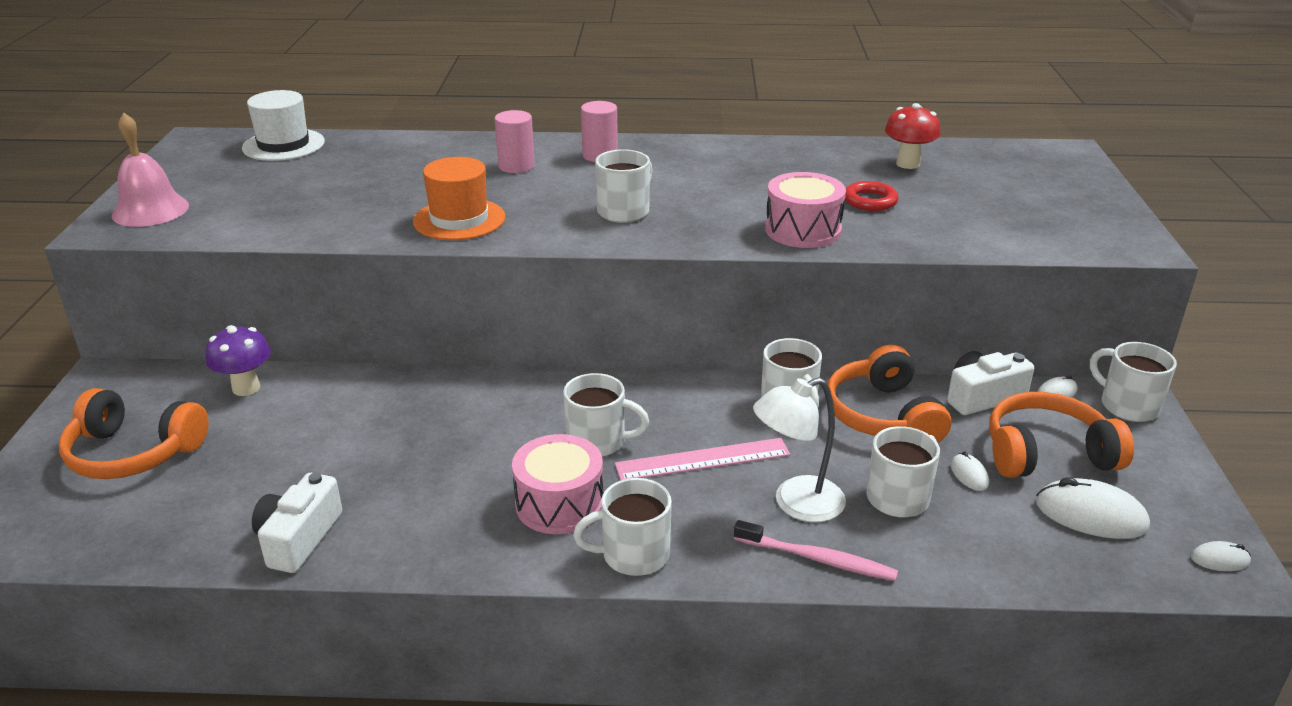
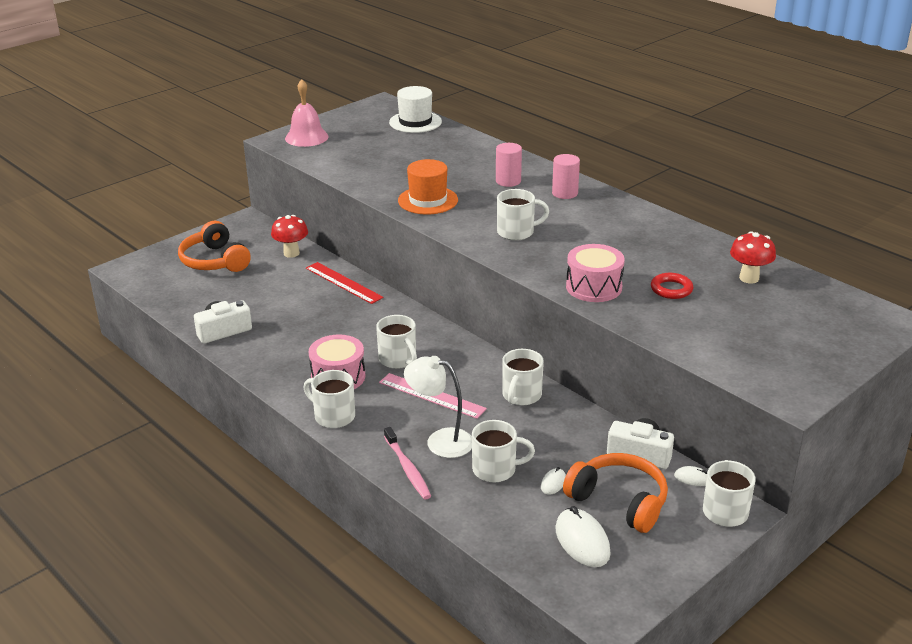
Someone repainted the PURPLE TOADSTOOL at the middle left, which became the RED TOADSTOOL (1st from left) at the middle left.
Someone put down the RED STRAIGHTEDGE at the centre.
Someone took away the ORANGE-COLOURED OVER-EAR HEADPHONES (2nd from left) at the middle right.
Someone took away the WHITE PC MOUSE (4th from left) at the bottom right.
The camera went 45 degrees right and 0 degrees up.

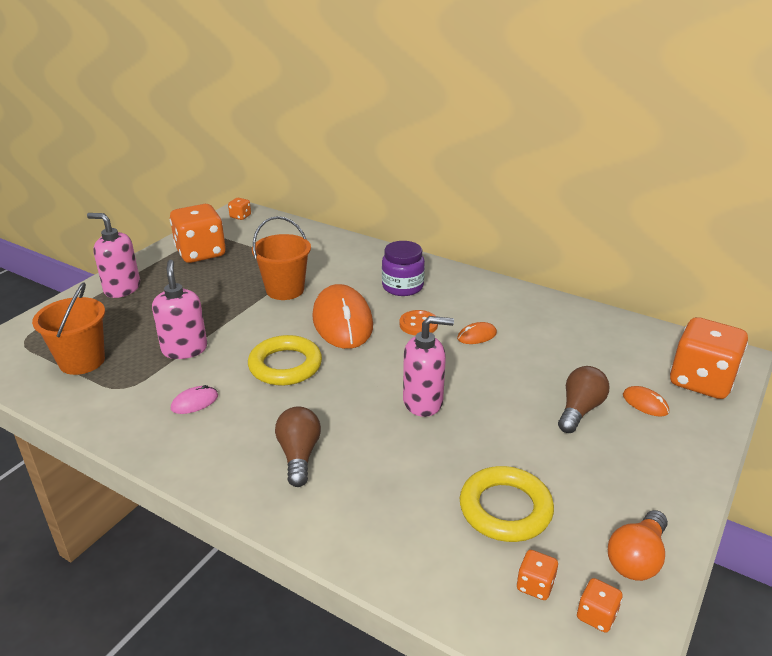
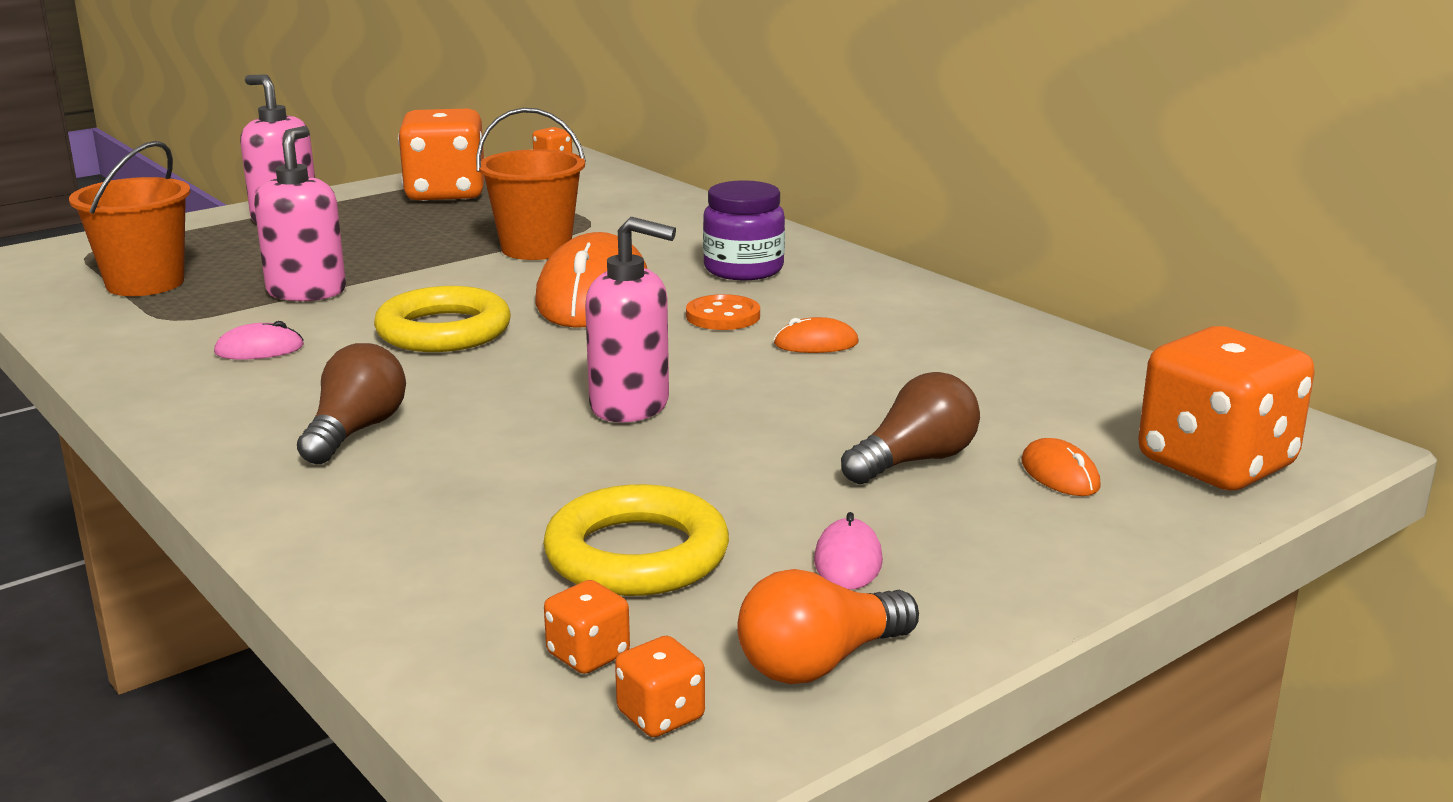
Someone put down the ROSY PC MOUSE (2nd from left) at the bottom centre.
The camera went 20 degrees right and 10 degrees down.

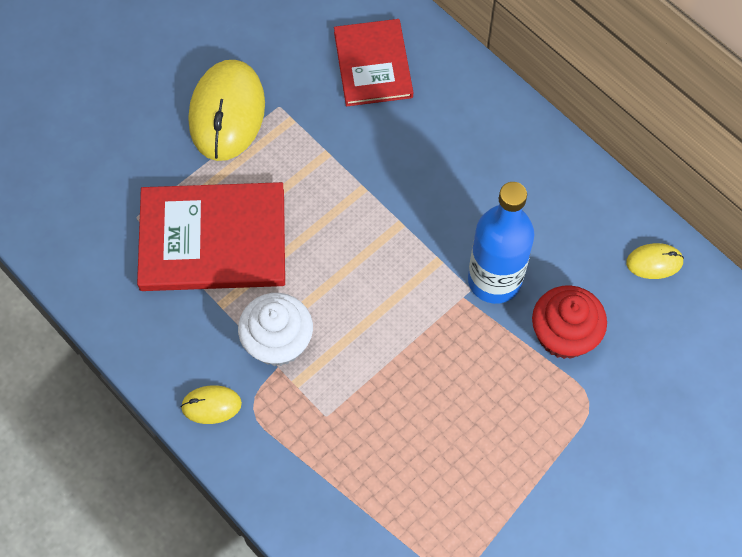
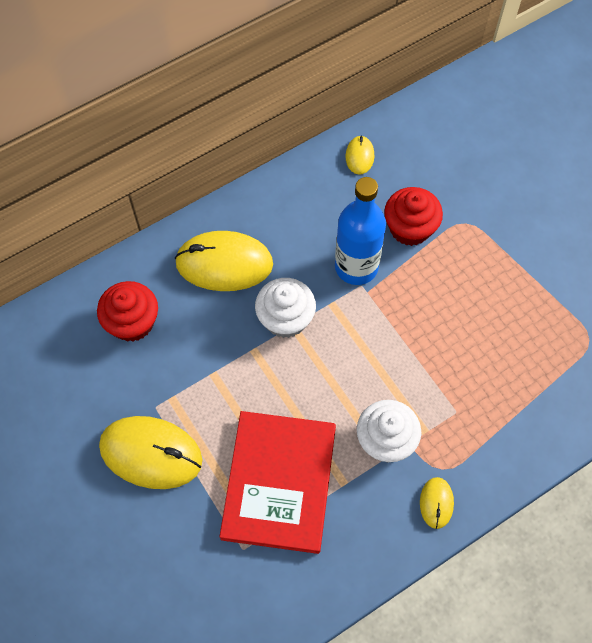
Someone swapped the RED HARDCOVER (2nd from left) at the top centre for the RED FAIRY CAKE (1st from left) at the middle left.
Someone put down the GOLDEN PC MOUSE (2nd from left) at the centre.
Someone put down the WHITE FAIRY CAKE (1st from left) at the centre.
The camera went 80 degrees left and 0 degrees up.

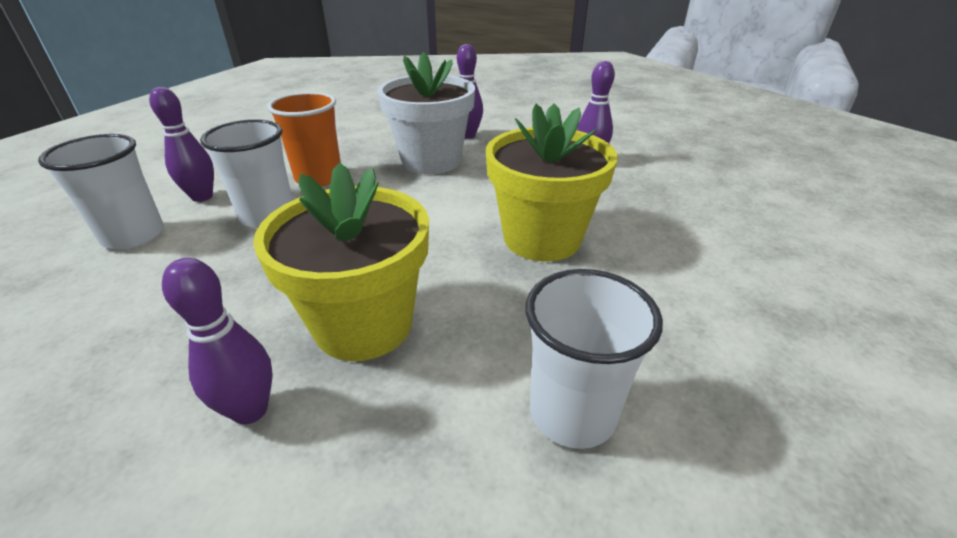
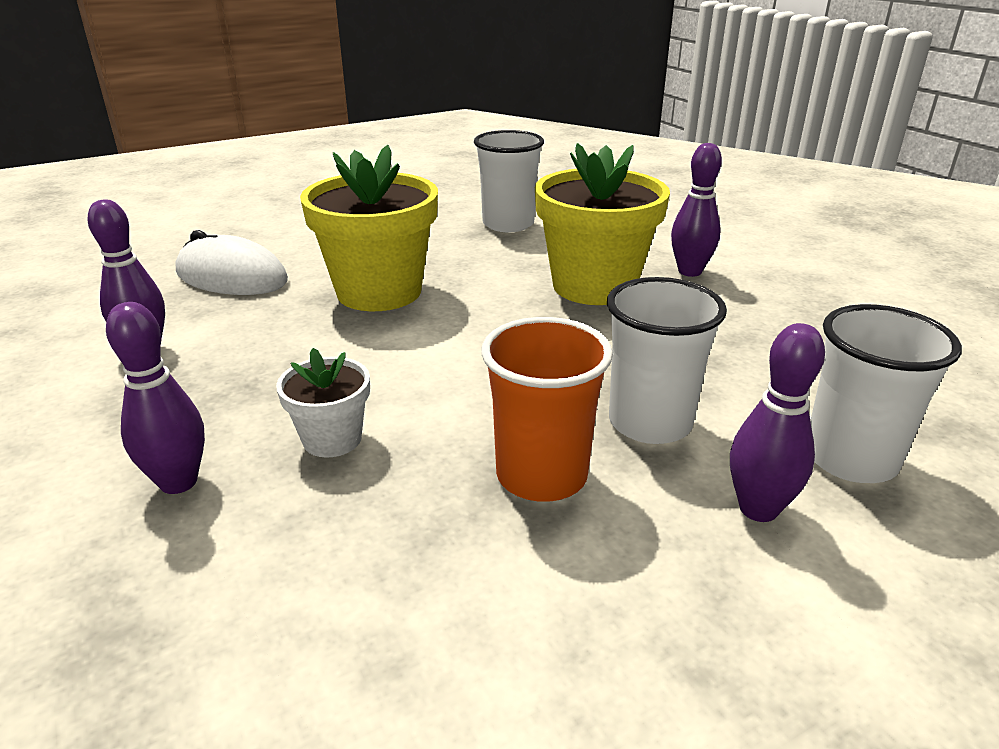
Someone put down the WHITE PC MOUSE at the middle left.
Someone scaled the WHITE PLANT POT at the top centre by 0.50.
The camera went 145 degrees left and 5 degrees down.

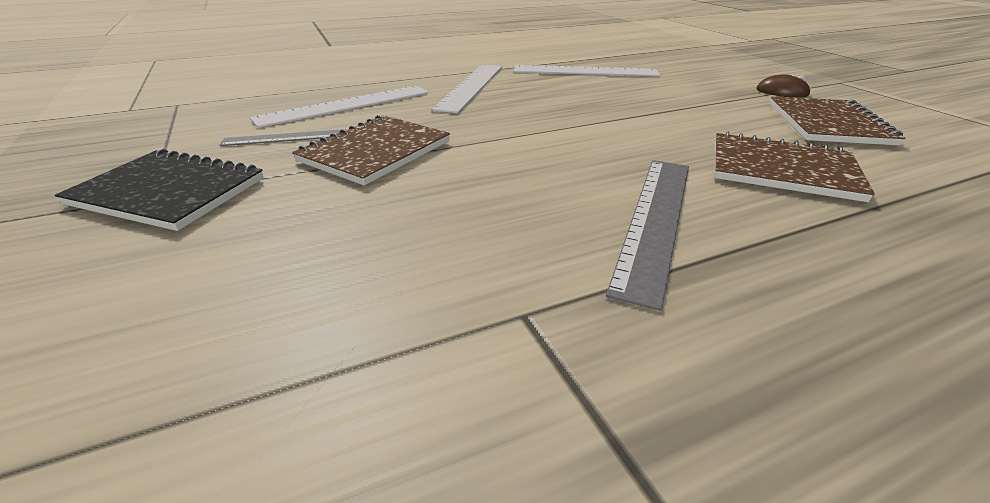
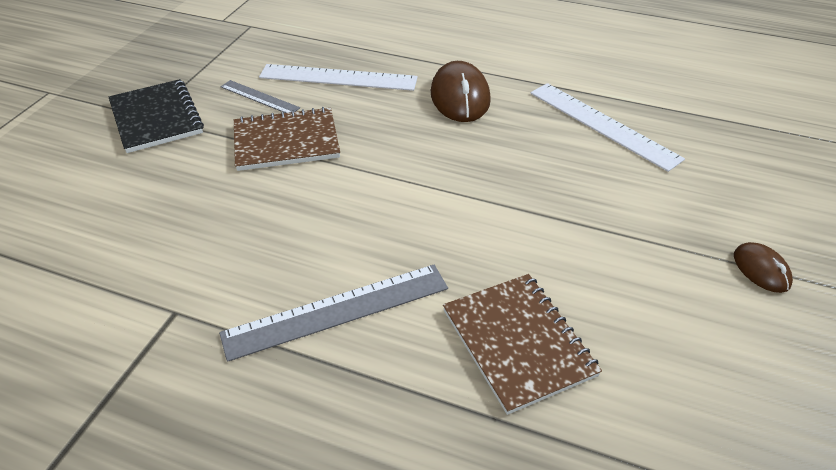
Someone swapped the WHITE STRAIGHTEDGE (2nd from left) at the top centre for the DARK BROWN PC MOUSE (1st from left) at the top centre.
Someone took away the DARK BROWN EXERCISE BOOK (3rd from left) at the top right.
The camera went 45 degrees right and 10 degrees up.

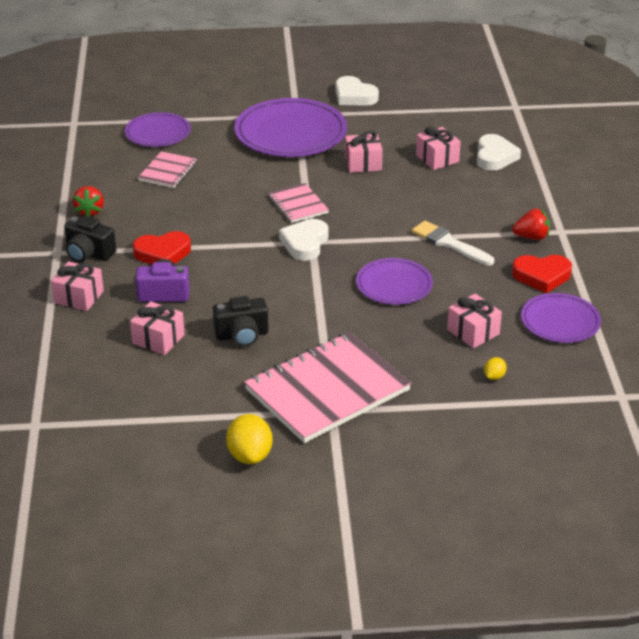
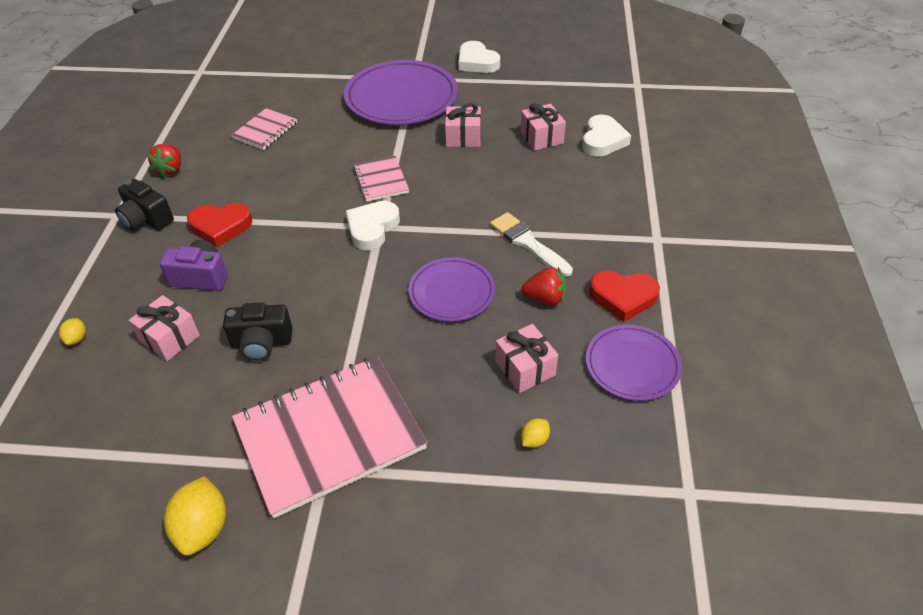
Someone put down the GOLDEN TOY LEMON (1st from left) at the middle left.
Someone carried the RED BERRY (2nd from left) from the middle right to the centre.
Someone took away the ROSY GIFT (1st from left) at the middle left.
Someone took away the PURPLE FLAT DISH (1st from left) at the top left.
The camera went 10 degrees right and 10 degrees up.

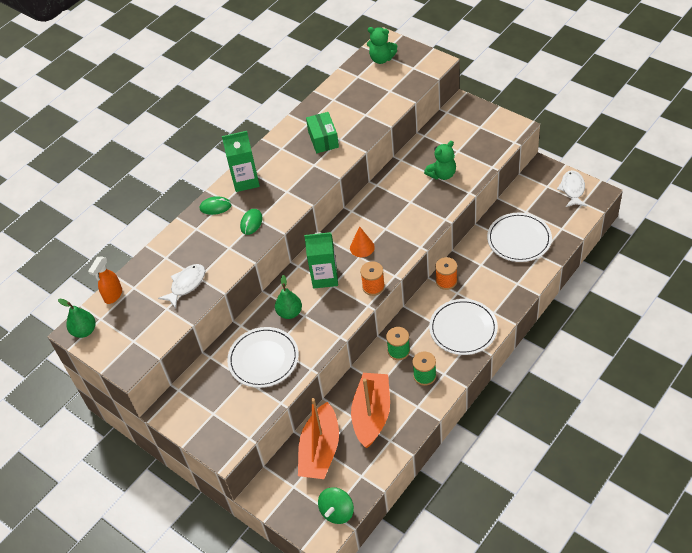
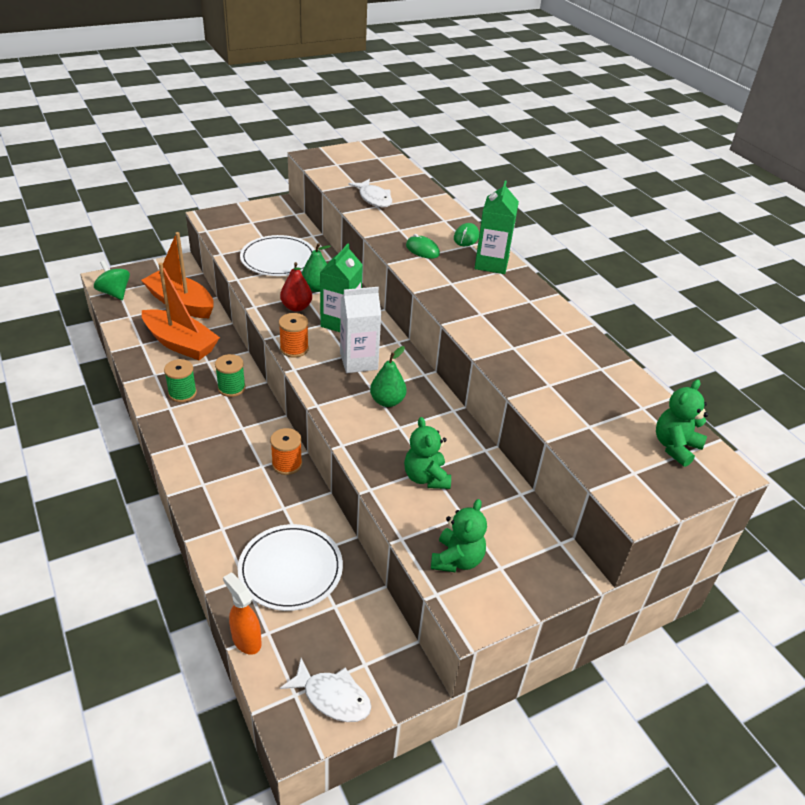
Someone carried the ORANGE-COLOURED SPRAY CLEANER from the middle left to the bottom left.
Someone put down the RED PEAR at the centre.
Someone swapped the ORANGE-COLOURED CONE SHAPE at the centre for the WHITE CARTON at the centre.
Someone carried the EMERALD PEAR (1st from left in the first image) from the middle left to the centre.
Someone put down the EMERALD TEDDY (2nd from left) at the centre.
Someone took away the EMERALD BOX at the top centre.
Someone took away the WHITE FLAT DISH (2nd from left) at the middle right.
The camera went 105 degrees right and 10 degrees down.

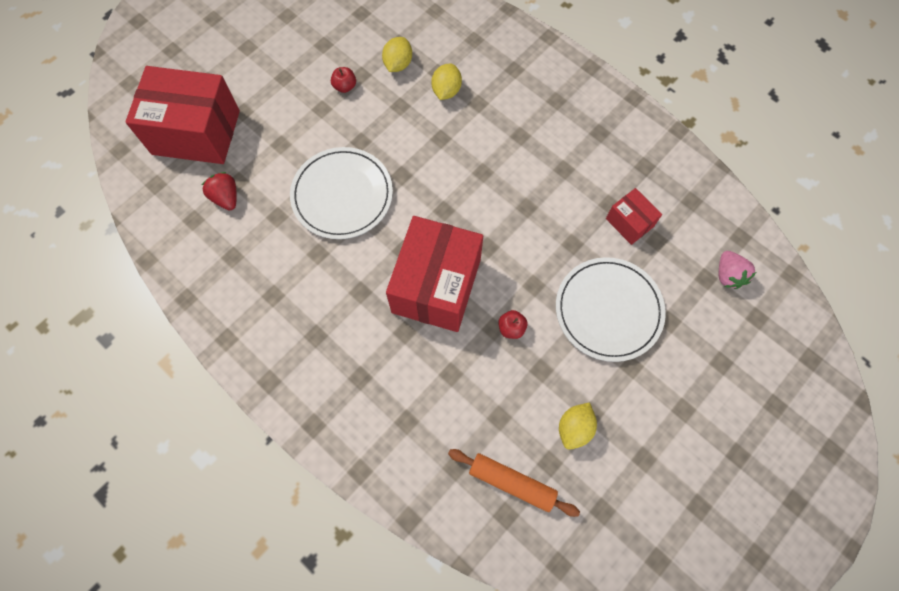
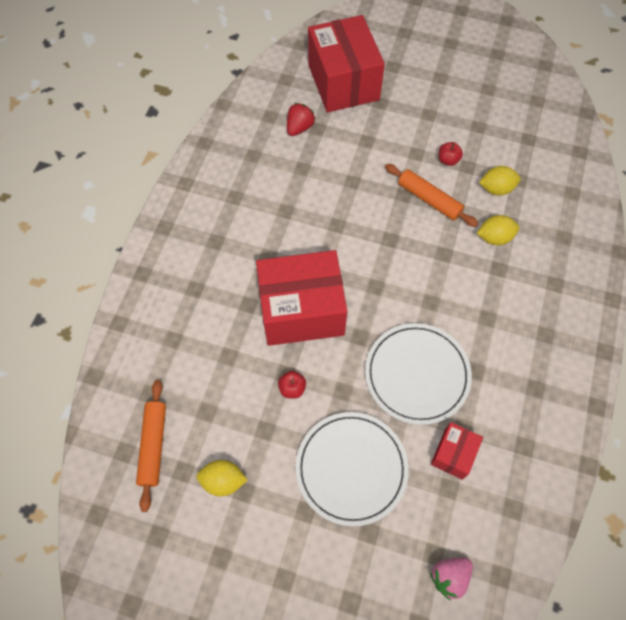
Someone carried the WHITE FLAT DISH (1st from left in the first image) from the top centre to the middle right.
Someone put down the ORANGE-COLOURED DOUGH ROLLER (2nd from left) at the top right.
The camera went 65 degrees right and 5 degrees down.

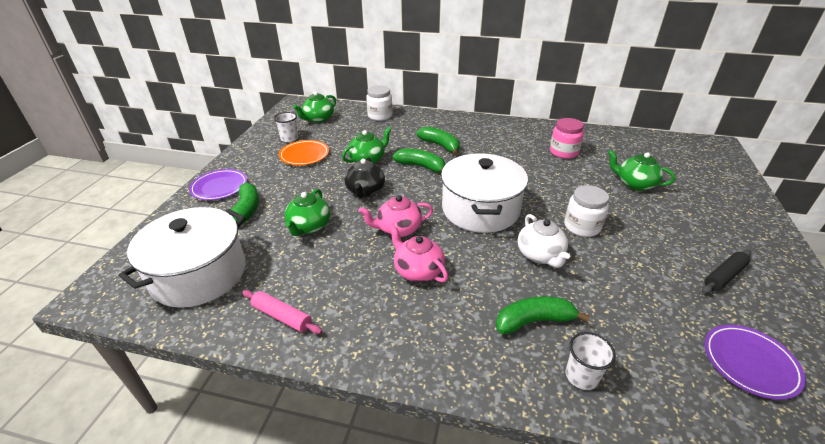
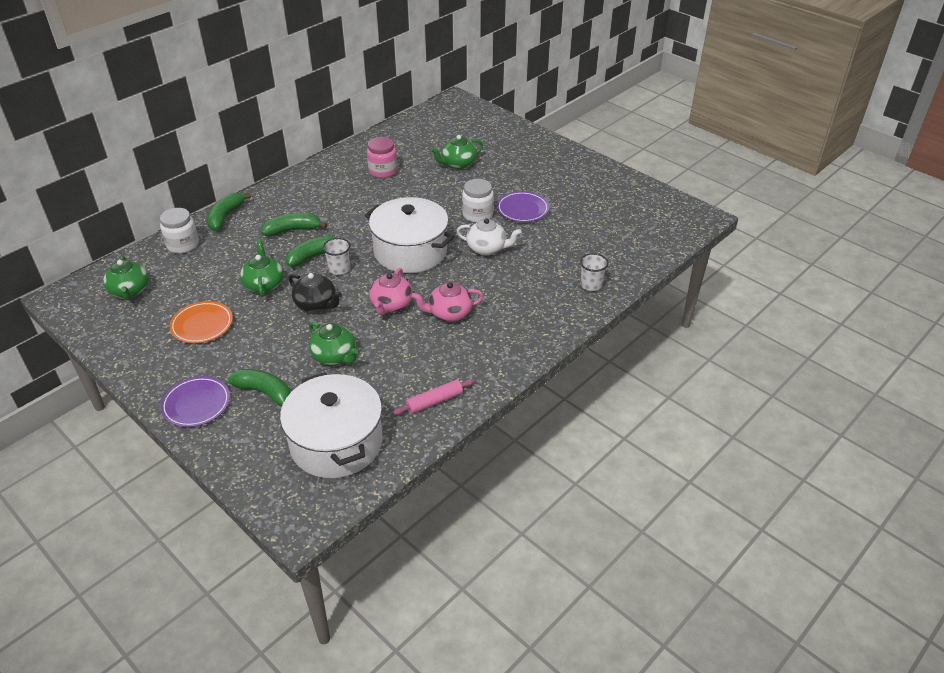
Someone carried the EMERALD BANANA FRUIT (4th from left in the first image) from the bottom centre to the top left.
Someone carried the WHITE BEAKER (1st from left) from the top centre to the centre.
Someone carried the PURPLE FLAT DISH (2nd from left) from the bottom right to the top centre.
Someone took away the JET-BLACK DOUGH ROLLER at the middle right.
The camera went 60 degrees left and 5 degrees up.

